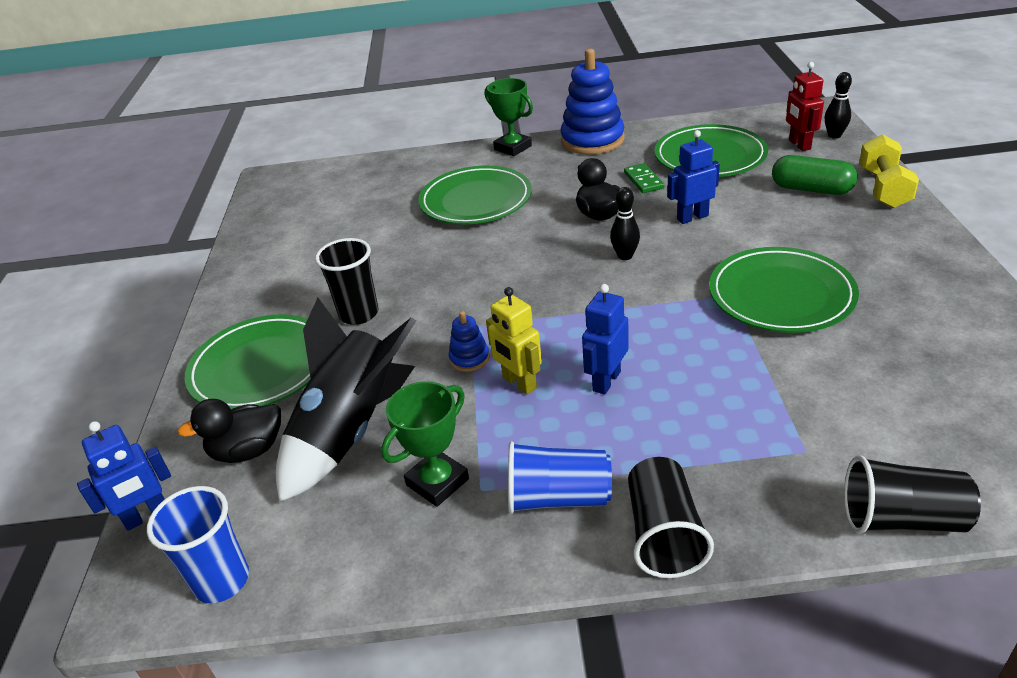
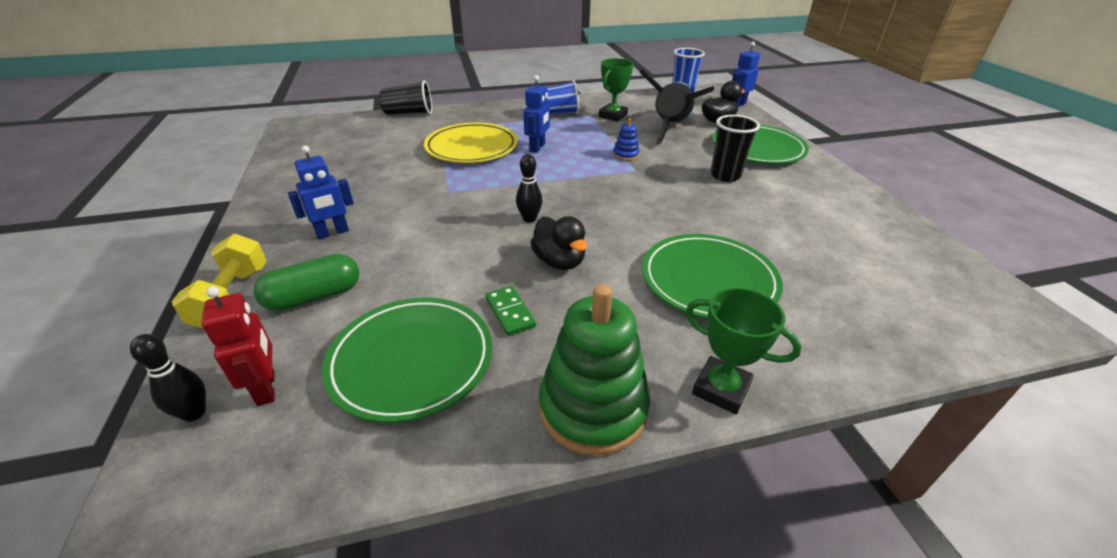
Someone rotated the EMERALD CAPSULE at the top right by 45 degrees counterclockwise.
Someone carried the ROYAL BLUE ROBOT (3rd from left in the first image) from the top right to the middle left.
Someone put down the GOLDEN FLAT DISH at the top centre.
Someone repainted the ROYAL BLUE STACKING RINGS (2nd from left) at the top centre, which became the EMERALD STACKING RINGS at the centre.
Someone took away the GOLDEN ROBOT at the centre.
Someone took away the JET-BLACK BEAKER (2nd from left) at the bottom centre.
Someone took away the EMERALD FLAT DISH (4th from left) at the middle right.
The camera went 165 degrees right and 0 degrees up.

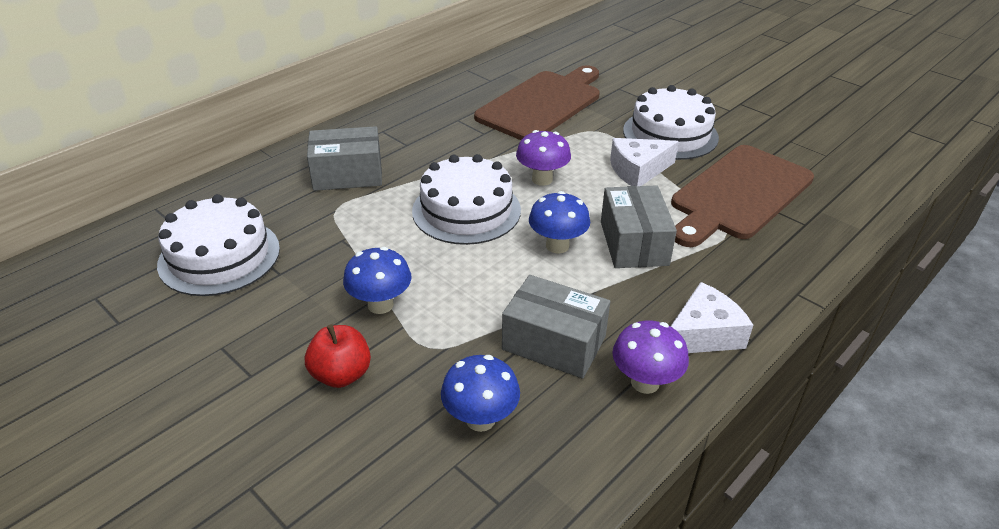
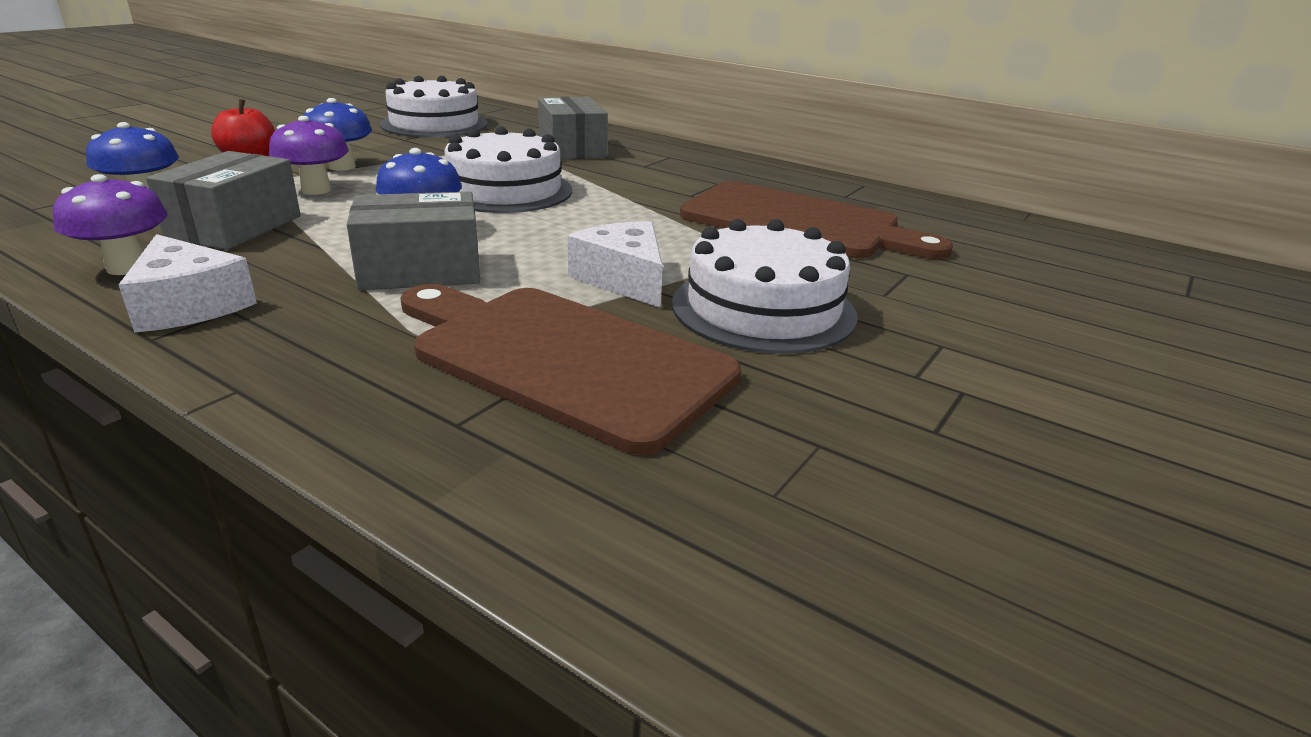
Someone carried the PURPLE TOADSTOOL (1st from left in the first image) from the top centre to the top left.
The camera went 80 degrees right and 10 degrees down.

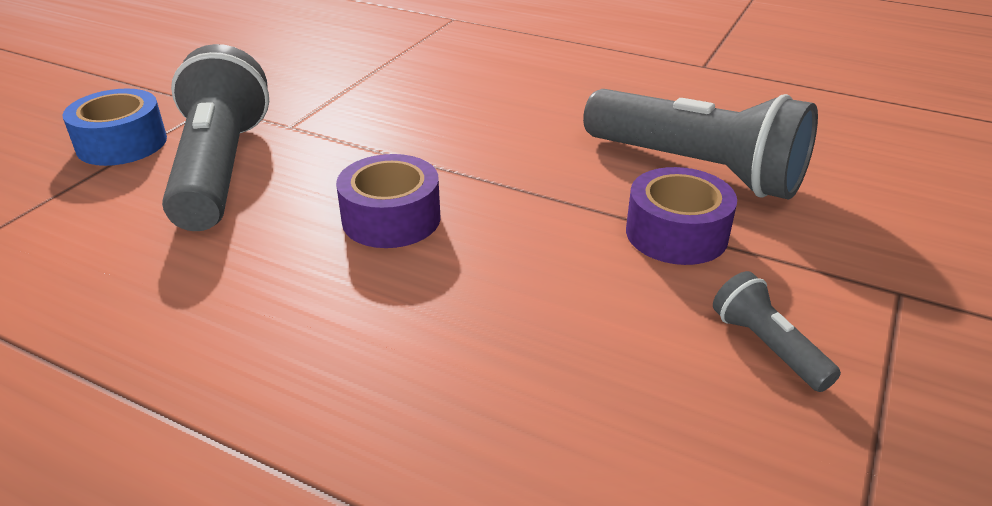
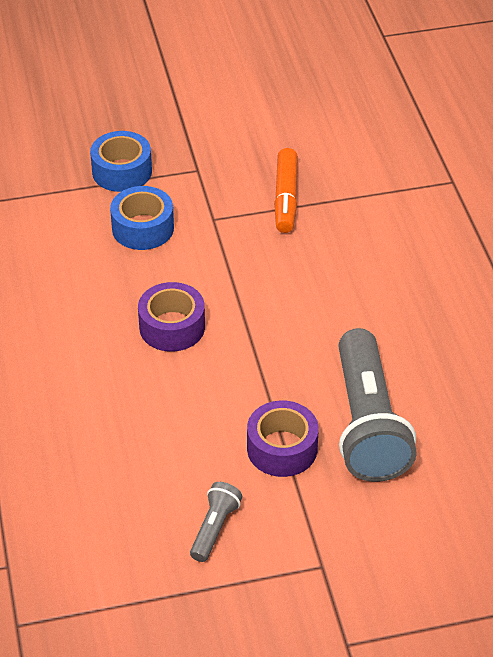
Someone swapped the GRAY POCKET TORCH (1st from left) at the top left for the ROYAL BLUE TAPE (2nd from left) at the top left.
Someone put down the ORANGE-COLOURED FELT PEN at the top centre.
The camera went 50 degrees right and 10 degrees up.

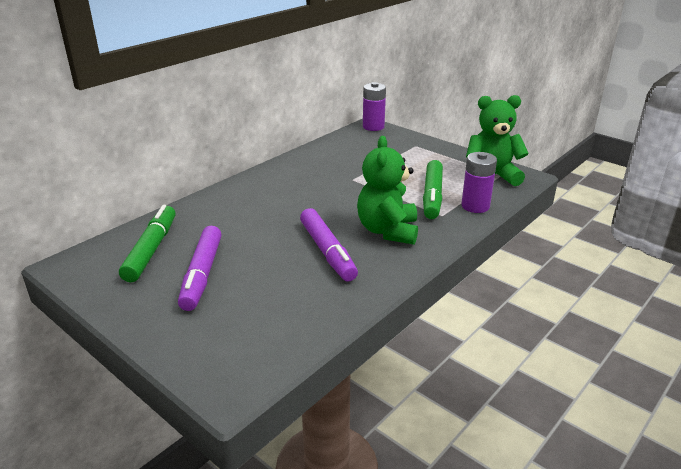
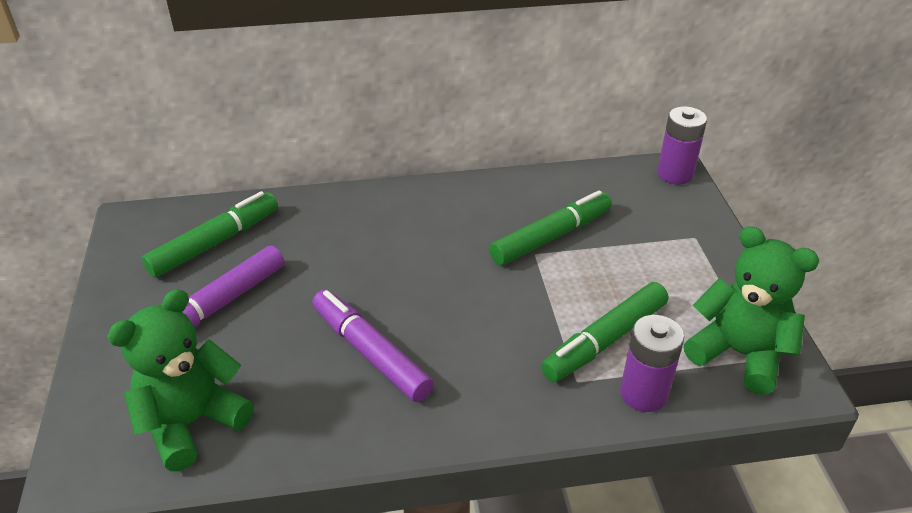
Someone carried the EMERALD TEDDY (1st from left) from the centre to the bottom left.
Someone rotated the PURPLE FELT PEN (2nd from left) at the centre by 120 degrees clockwise.
Someone put down the EMERALD FELT PEN (2nd from left) at the centre.
The camera went 40 degrees right and 10 degrees up.

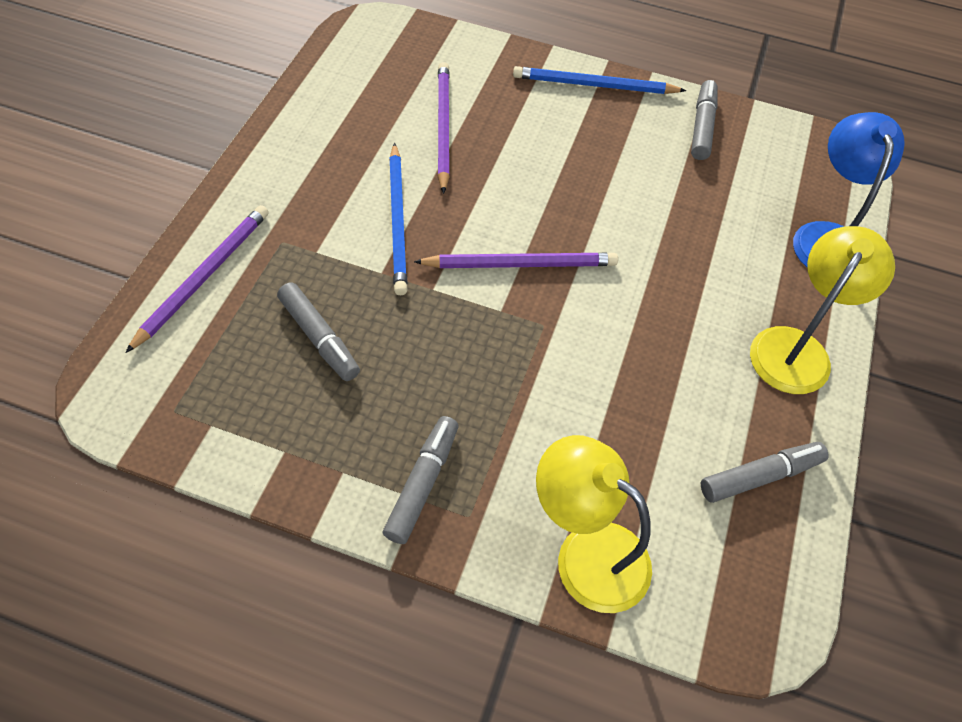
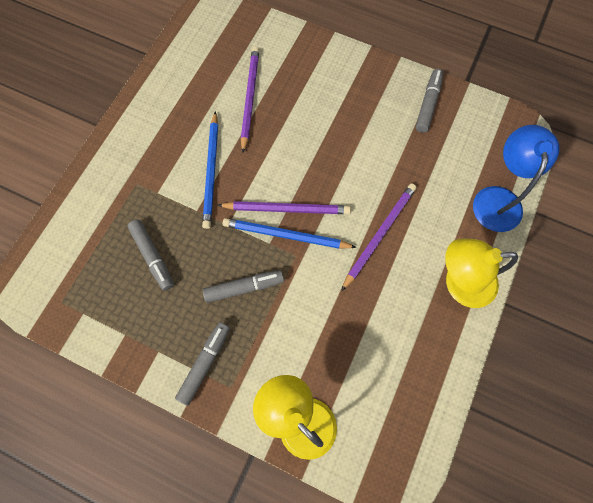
Someone carried the GRAY FELT PEN (4th from left in the first image) from the middle right to the centre.
Someone carried the ROYAL BLUE LEAD PENCIL (2nd from left) from the top centre to the centre.
Someone carried the PURPLE LEAD PENCIL (1st from left in the first image) from the middle left to the centre.
Someone rotated the GOLDEN DESK LAMP (2nd from left) at the middle right by 135 degrees counterclockwise.
The camera went 10 degrees right and 15 degrees up.

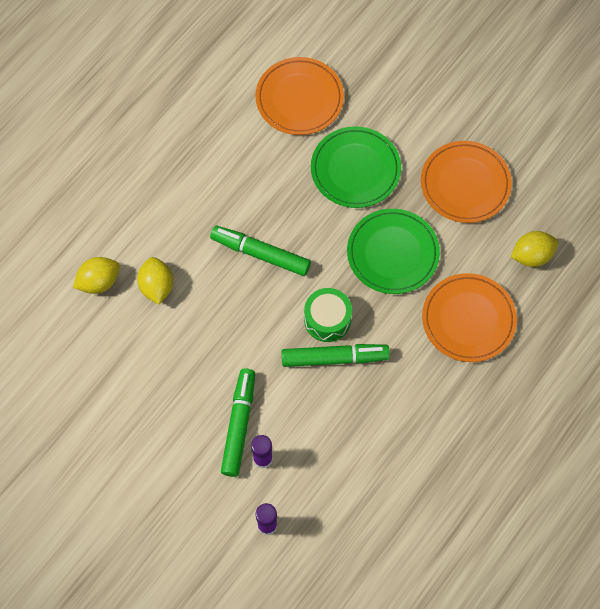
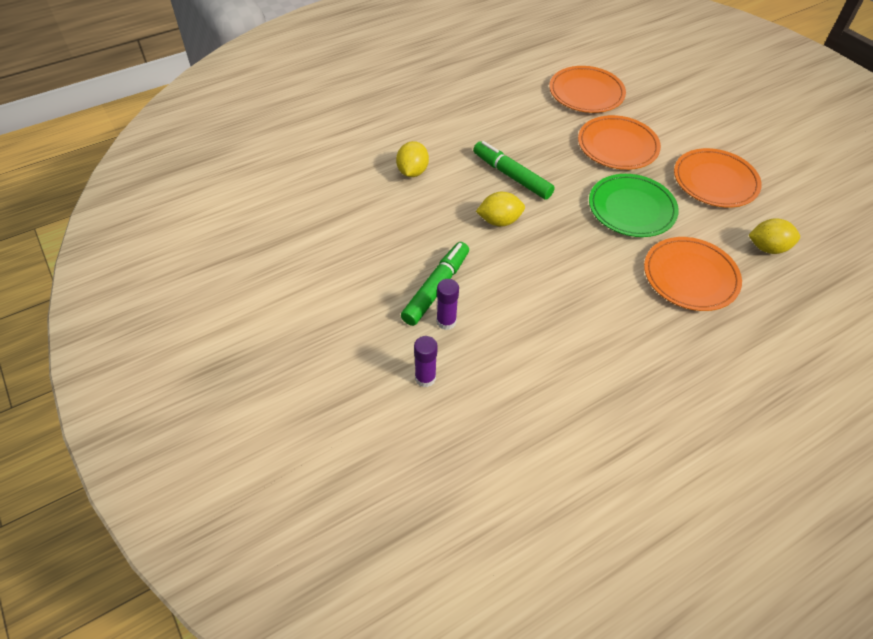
Someone carried the GOLDEN TOY LEMON (1st from left in the first image) from the middle left to the top centre.
Someone repainted the EMERALD FLAT DISH (1st from left) at the top centre, which became the ORANGE-COLOURED FLAT DISH (2nd from left) at the top right.
Someone took away the EMERALD FELT PEN (3rd from left) at the centre.
Someone took away the EMERALD DRUM at the centre.
The camera went 20 degrees right and 15 degrees down.

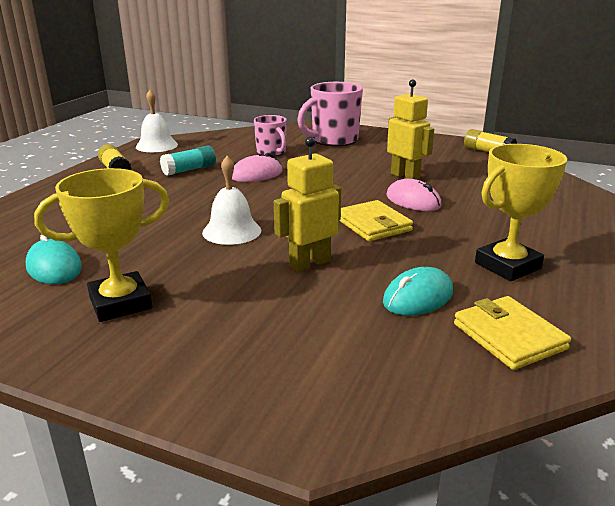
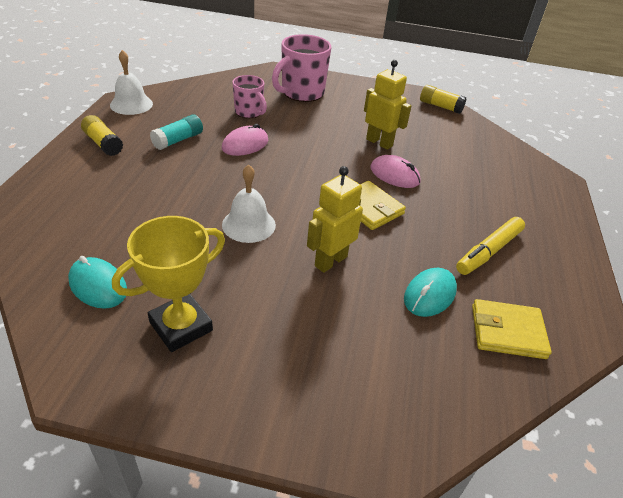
Someone swapped the GOLDEN PRIZE CUP (2nd from left) at the middle right for the GOLDEN FELT PEN at the middle right.
Someone rotated the GOLDEN WALLET (2nd from left) at the middle right by 45 degrees counterclockwise.
The camera went 15 degrees left and 15 degrees up.

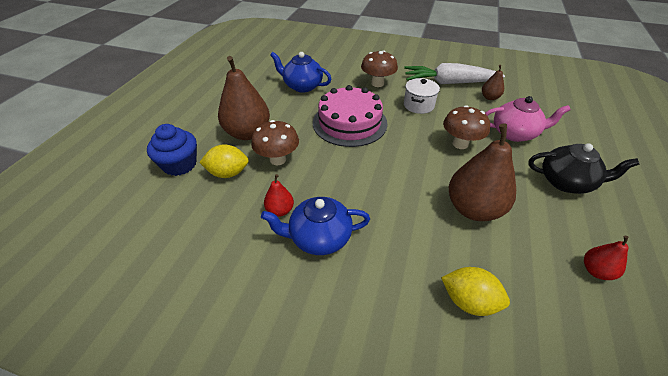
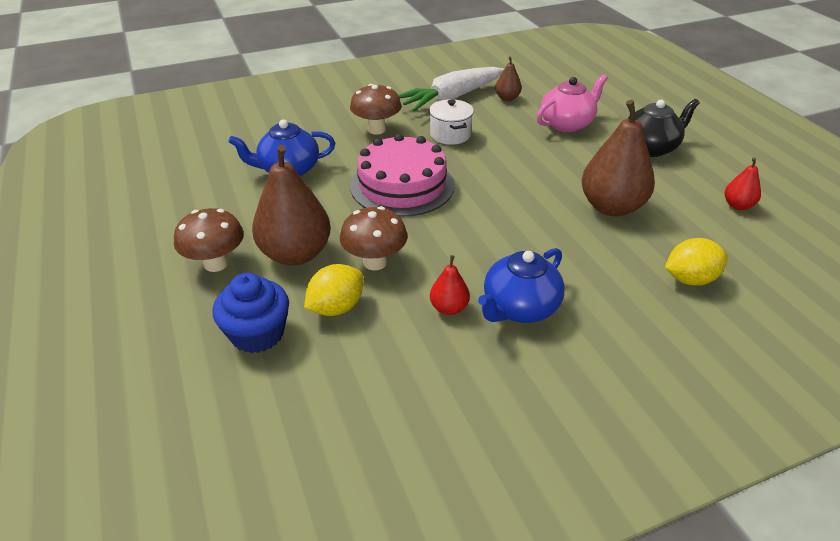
Someone carried the DARK BROWN TOADSTOOL (3rd from left in the first image) from the middle right to the middle left.
The camera went 40 degrees left and 5 degrees down.

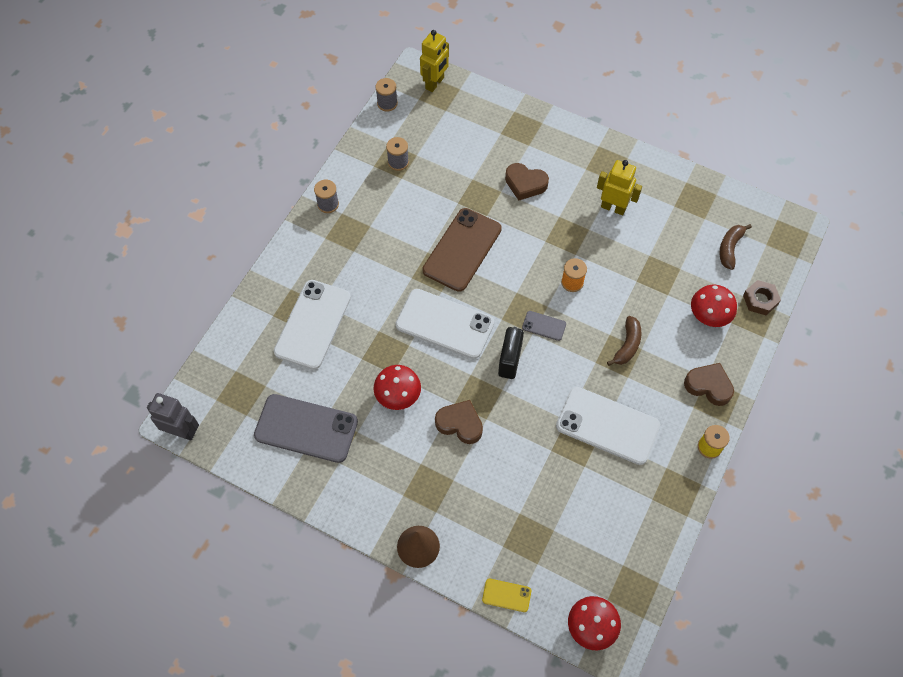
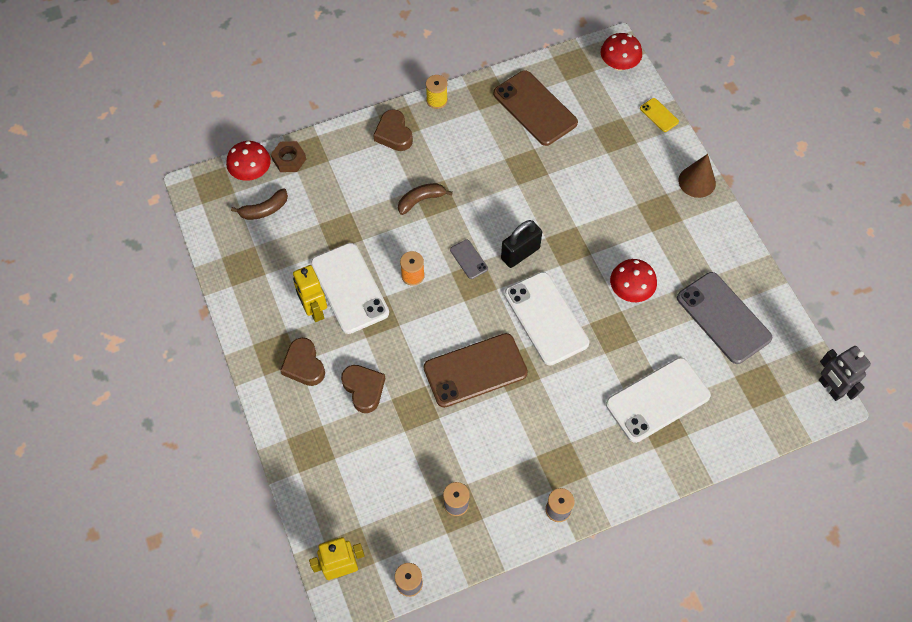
Someone carried the RED TOADSTOOL (3rd from left in the first image) from the middle right to the top left.
Someone carried the DARK BROWN HEART SHAPE (1st from left) from the centre to the middle left.
Someone carried the WHITE SMARTPHONE (3rd from left in the first image) from the middle right to the centre.
Someone put down the DARK BROWN SMARTPHONE (2nd from left) at the top centre.
The camera went 140 degrees left and 0 degrees up.

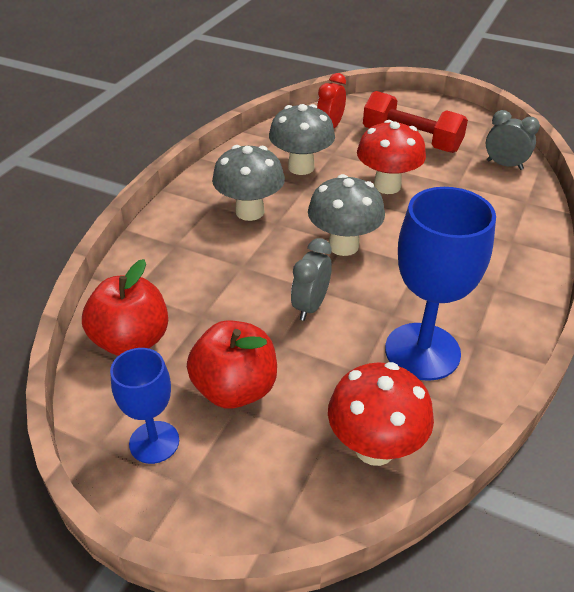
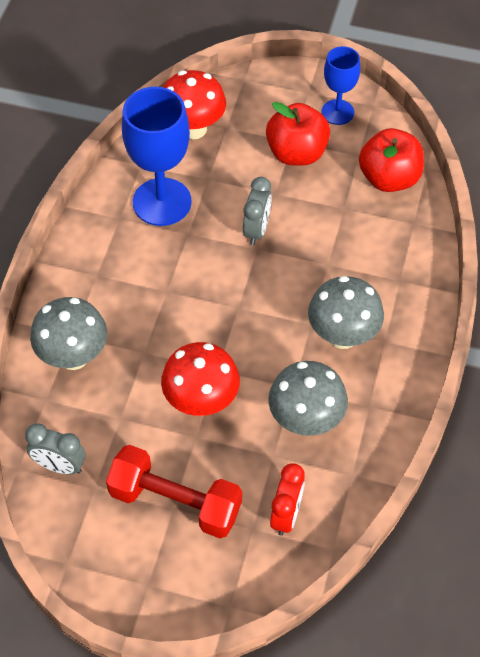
Someone carried the GRAY TOADSTOOL (3rd from left in the first image) from the centre to the middle left.
The camera went 170 degrees right and 15 degrees up.

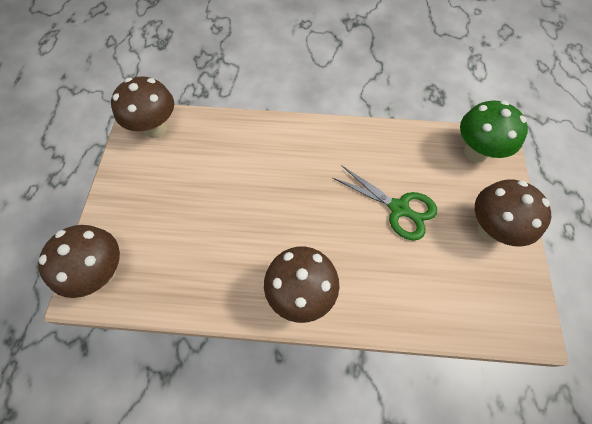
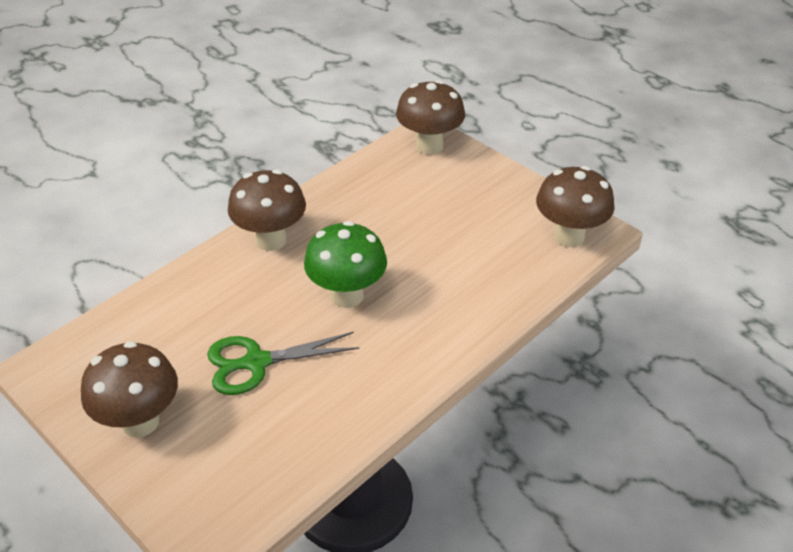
Someone carried the EMERALD TOADSTOOL from the top right to the centre.
The camera went 130 degrees right and 20 degrees down.

